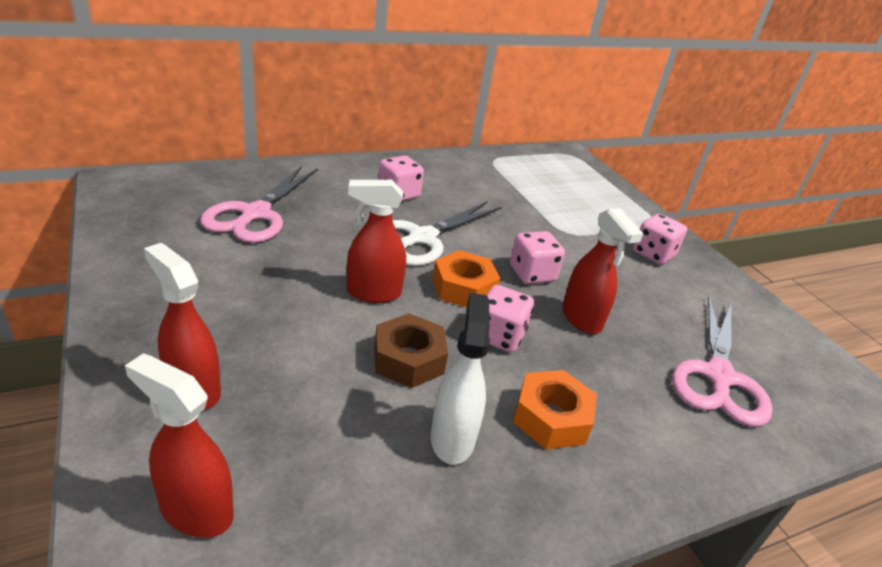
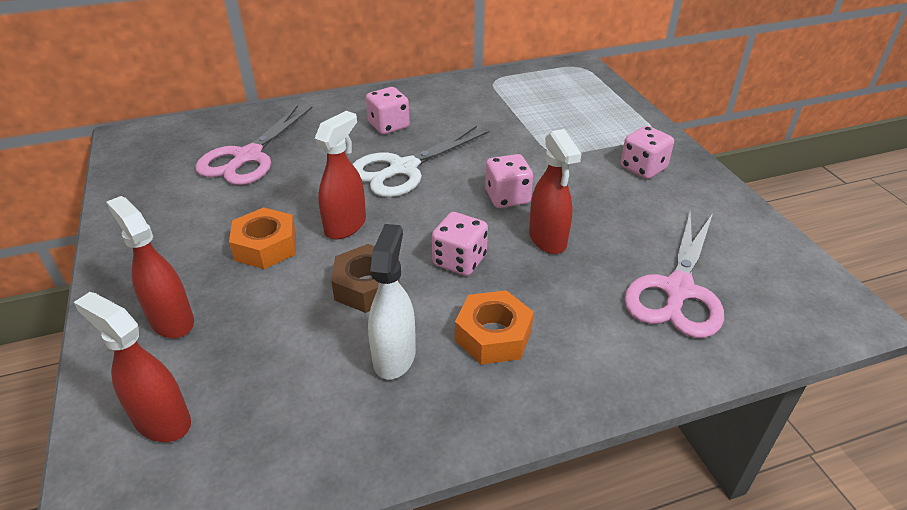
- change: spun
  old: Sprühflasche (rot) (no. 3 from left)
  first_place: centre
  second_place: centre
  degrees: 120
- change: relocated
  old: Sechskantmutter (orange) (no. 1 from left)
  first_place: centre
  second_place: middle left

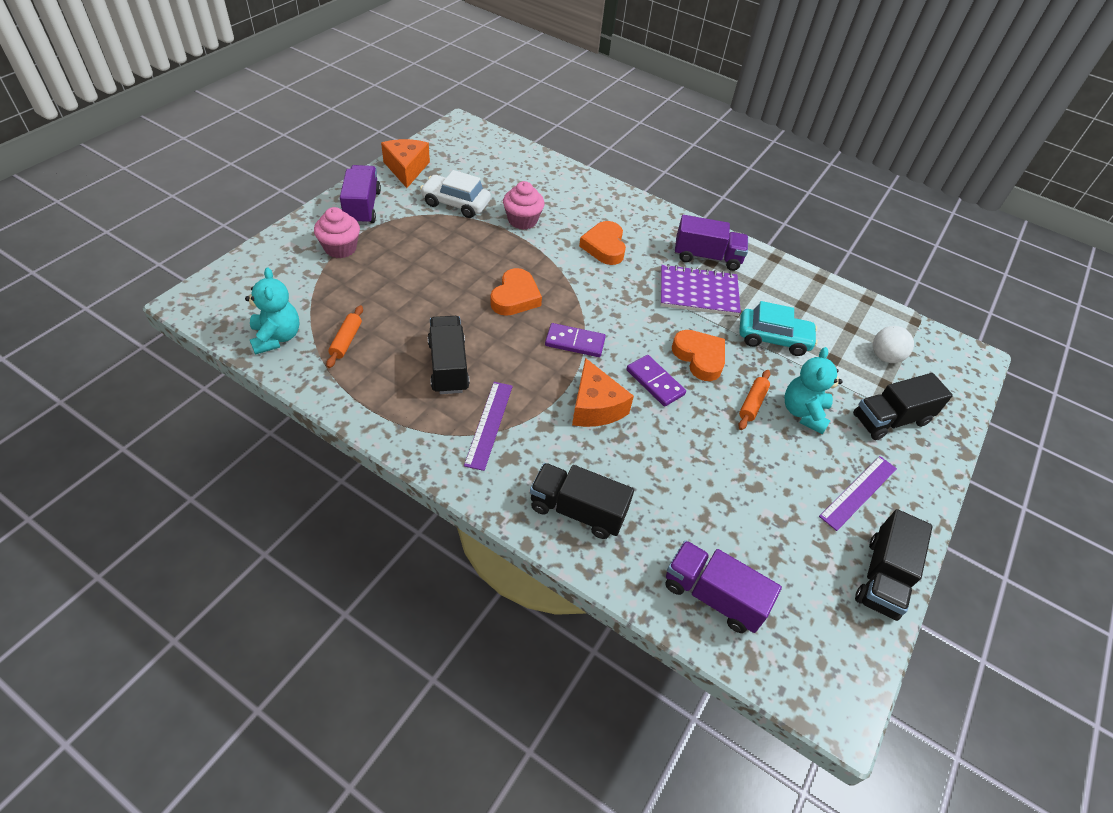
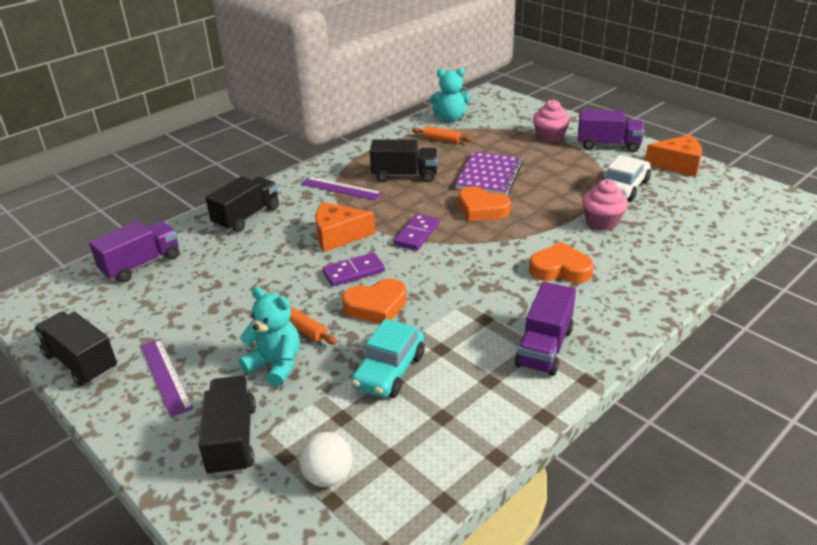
- change: relocated
  old: Notizbuch (lila)
  first_place: centre
  second_place: top centre

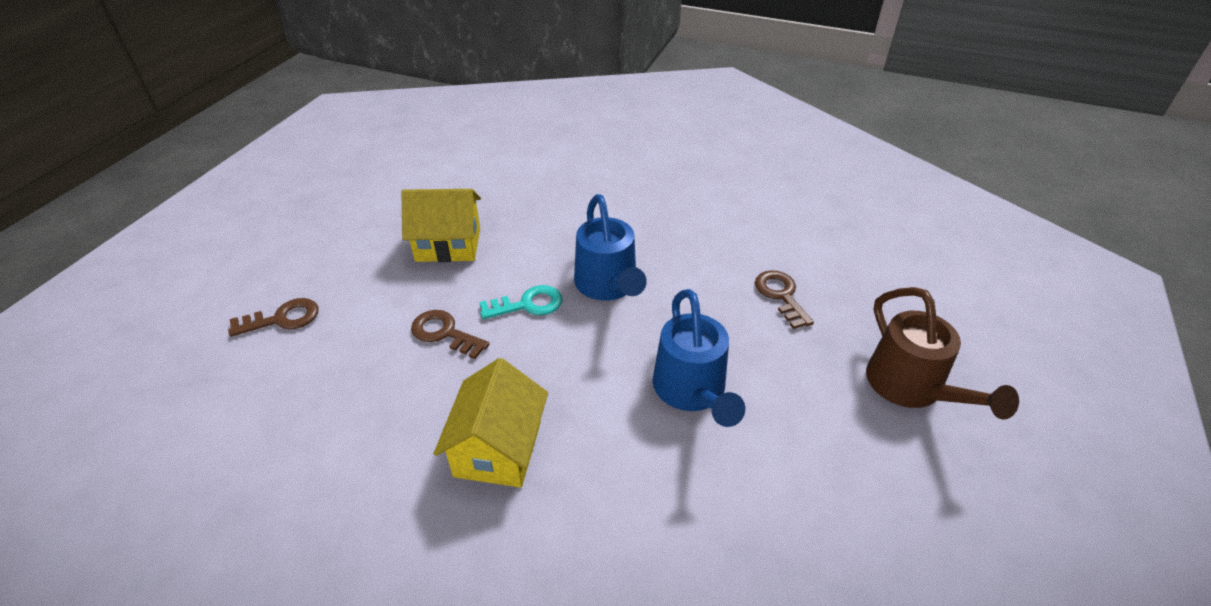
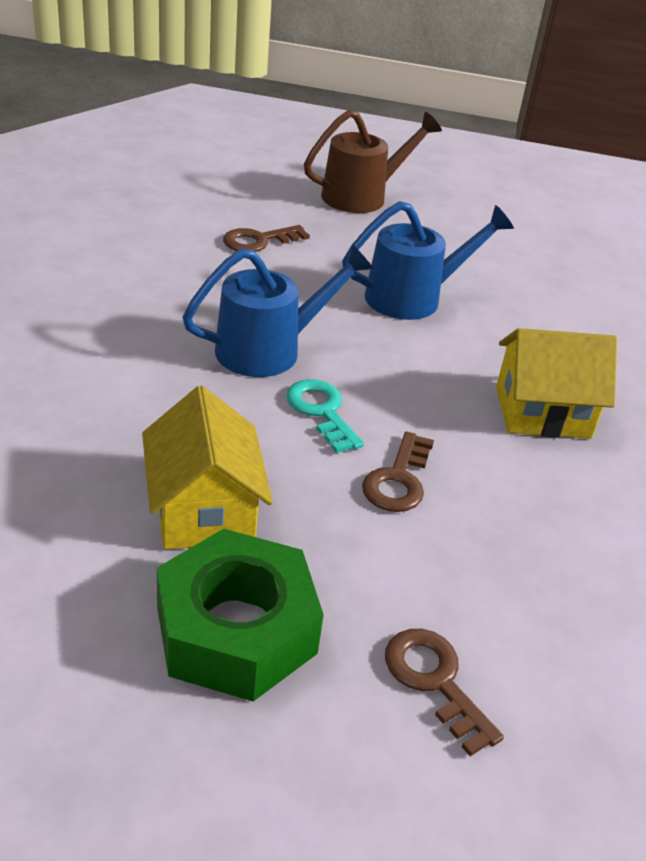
- change: appeared
  new: Sechskantmutter (grün)
  second_place: bottom centre

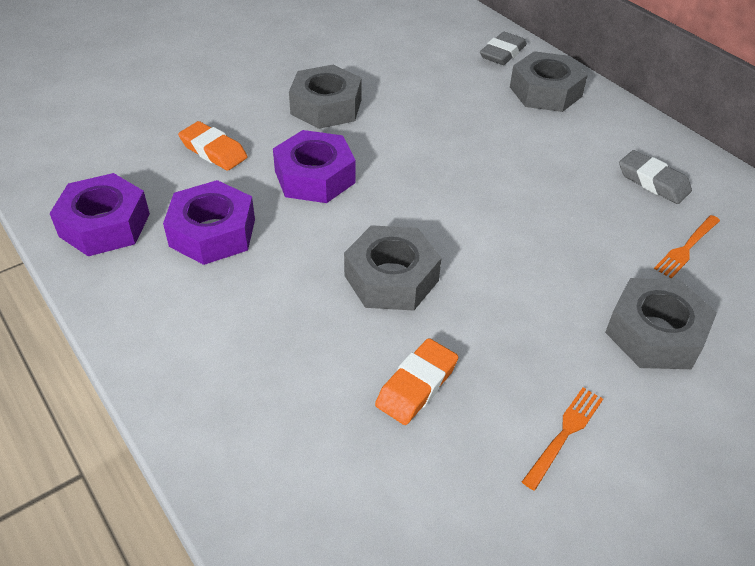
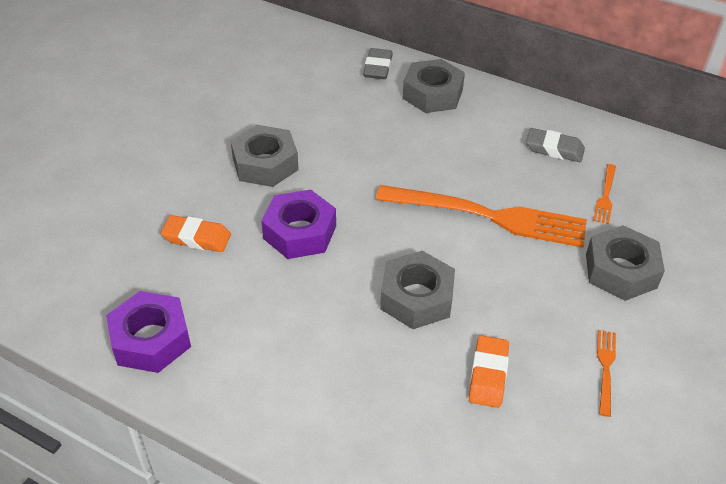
- change: missing
  old: Sechskantmutter (lila) (no. 2 from left)
  first_place: middle left
- change: appeared
  new: Gabel (orange) (no. 1 from left)
  second_place: centre

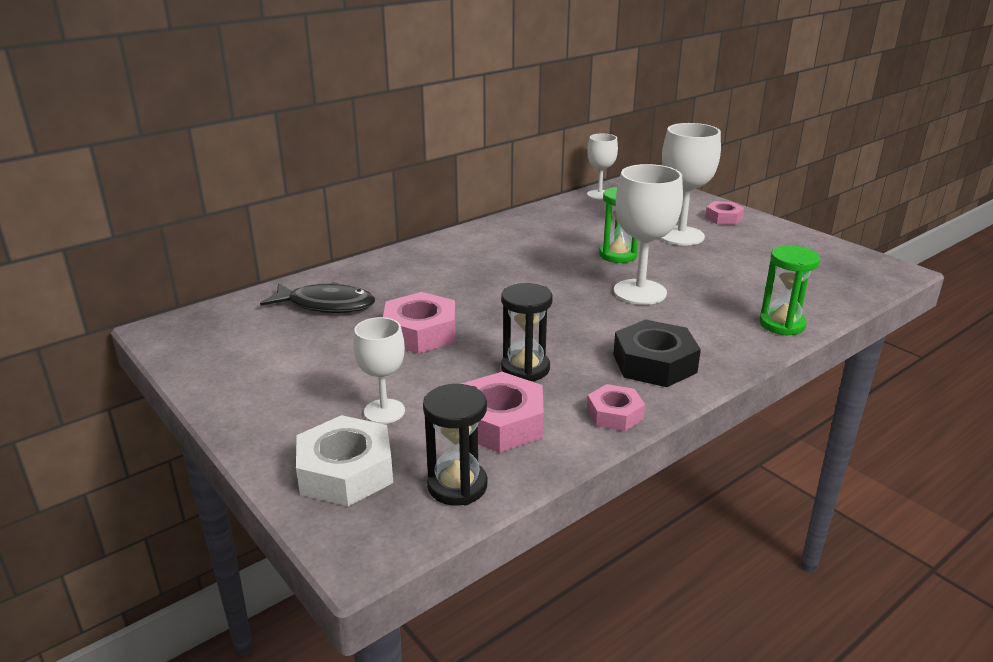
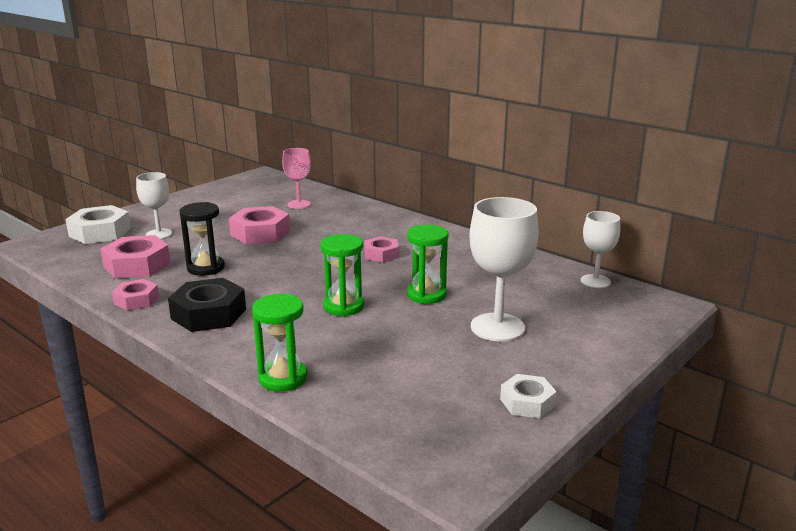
- change: exchanged
  old: Kelch (weiß) (no. 3 from left)
  new: Sanduhr (grün) (no. 2 from left)
  first_place: centre
  second_place: centre
- change: relocated
  old: Sechskantmutter (rosa) (no. 4 from left)
  first_place: top right
  second_place: centre
- change: exchanged
  old: Fisch (schwarz)
  new: Kelch (rosa)
  first_place: middle left
  second_place: centre
- change: missing
  old: Sanduhr (schwarz) (no. 1 from left)
  first_place: bottom centre
- change: appeared
  new: Sechskantmutter (weiß) (no. 2 from left)
  second_place: bottom centre

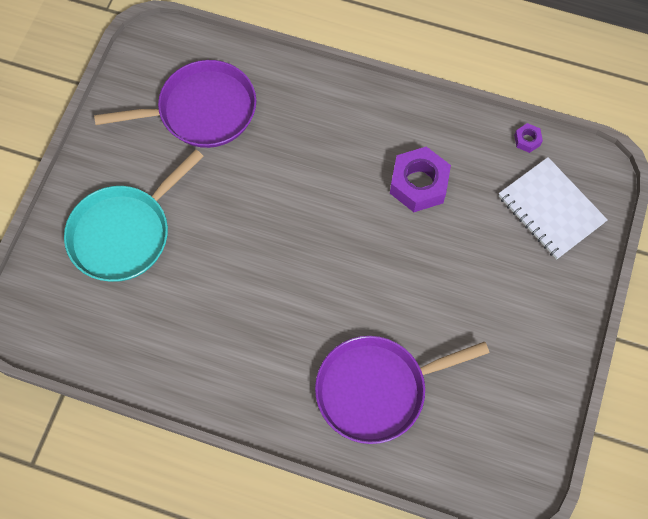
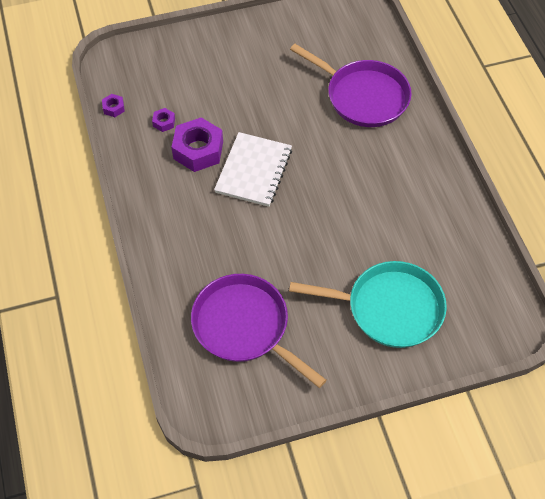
- change: relocated
  old: Notizbuch (weiß)
  first_place: middle right
  second_place: centre
- change: appeared
  new: Sechskantmutter (lila) (no. 2 from left)
  second_place: top left

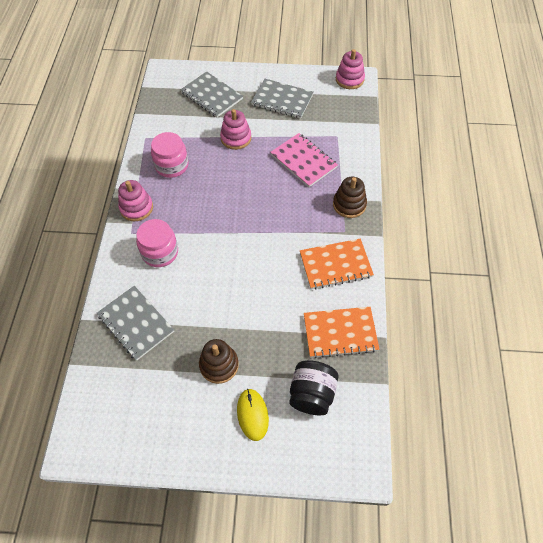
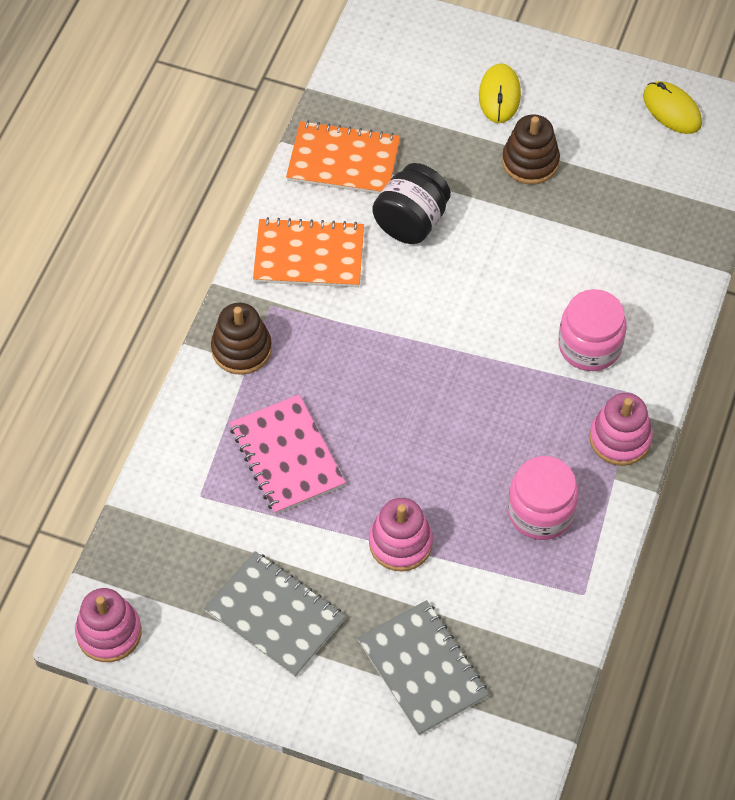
- change: missing
  old: Notizbuch (grau) (no. 1 from left)
  first_place: middle left
- change: relocated
  old: Einmachglas (schwarz)
  first_place: bottom centre
  second_place: top centre
- change: appeared
  new: Computermaus (gelb) (no. 2 from left)
  second_place: top right

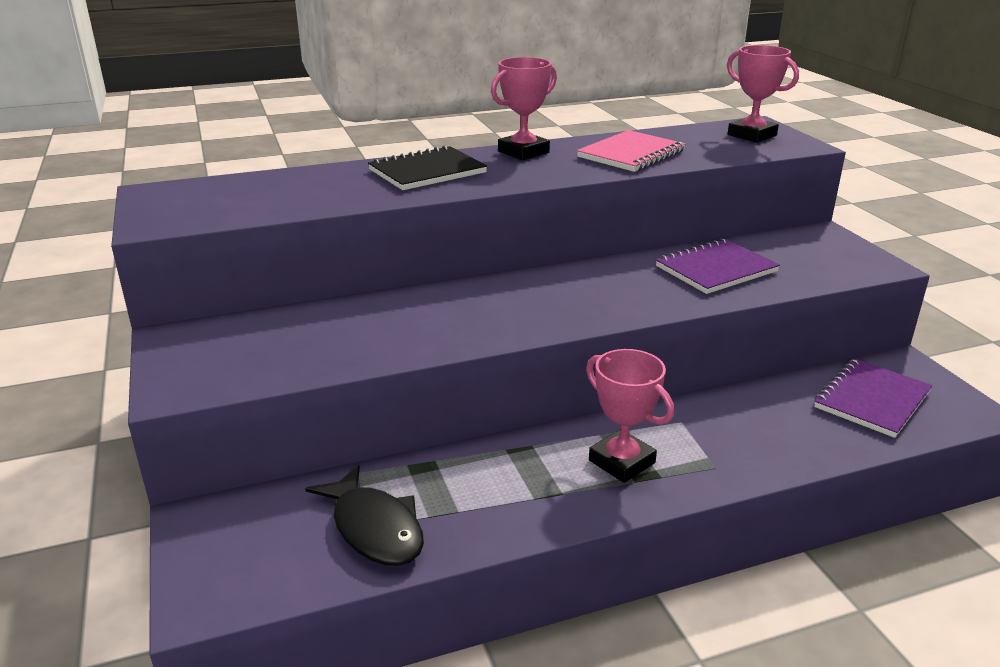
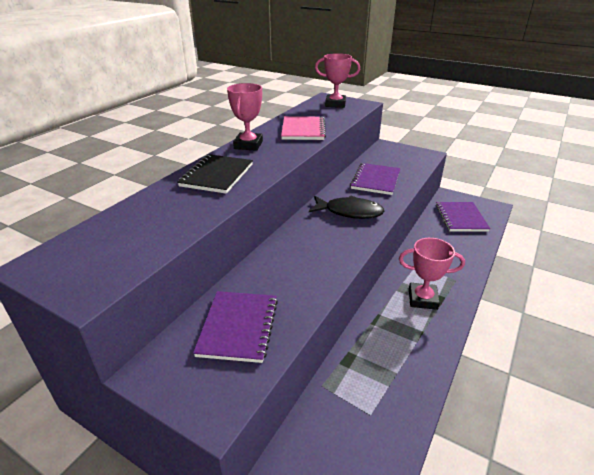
- change: relocated
  old: Fisch (schwarz)
  first_place: bottom centre
  second_place: centre
- change: appeared
  new: Notizbuch (lila) (no. 1 from left)
  second_place: bottom centre

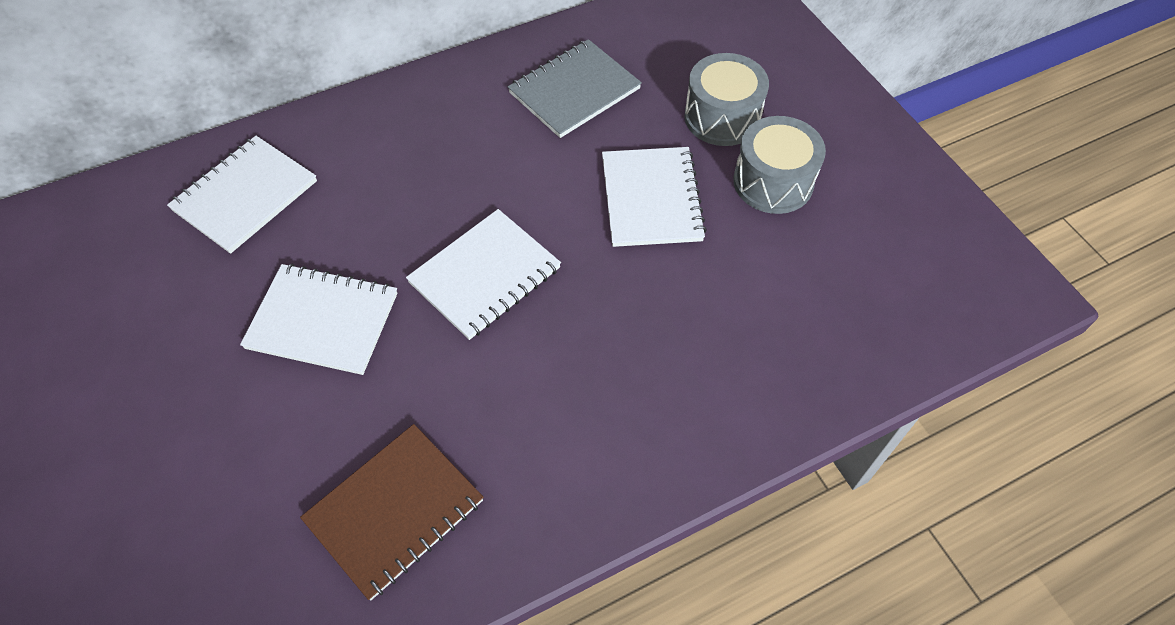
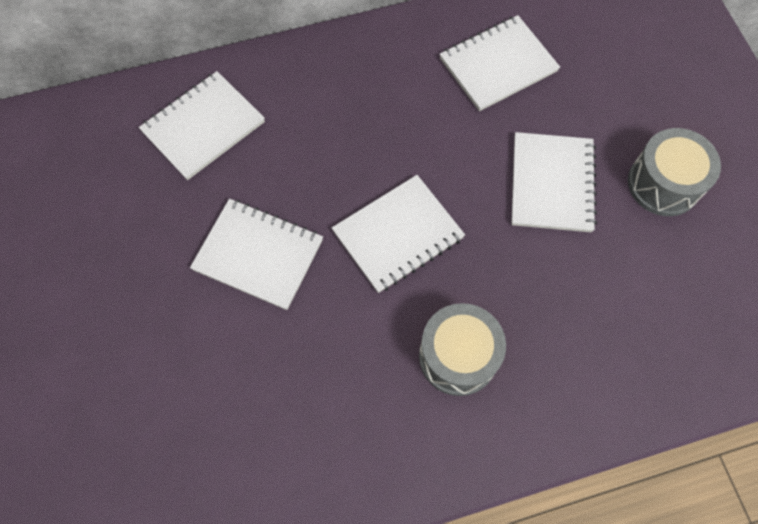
- change: colour
  old: Notizbuch (grau)
  new: Notizbuch (weiß) (no. 4 from left)
  first_place: top centre
  second_place: top centre
- change: relocated
  old: Trommel (grau) (no. 1 from left)
  first_place: top centre
  second_place: centre
- change: missing
  old: Notizbuch (braun)
  first_place: bottom left

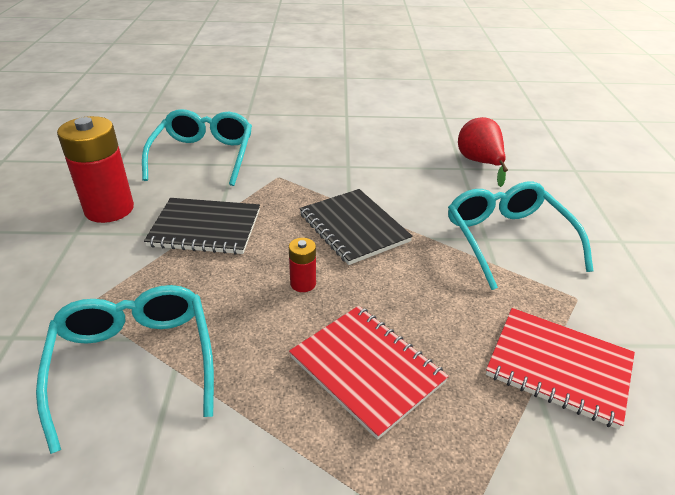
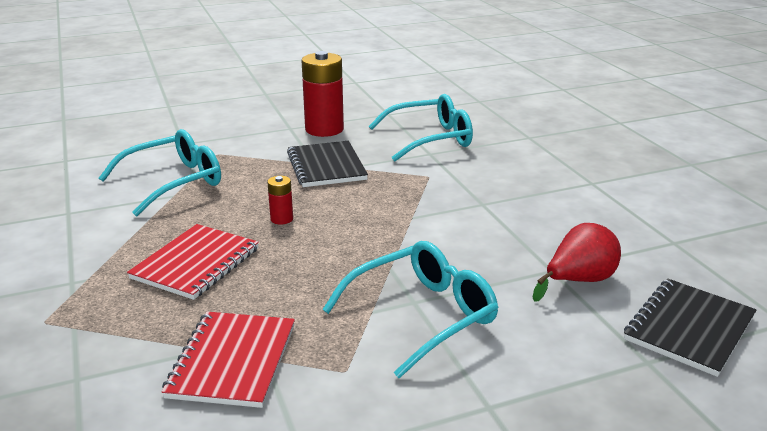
- change: relocated
  old: Notizbuch (schwarz) (no. 2 from left)
  first_place: centre
  second_place: bottom right

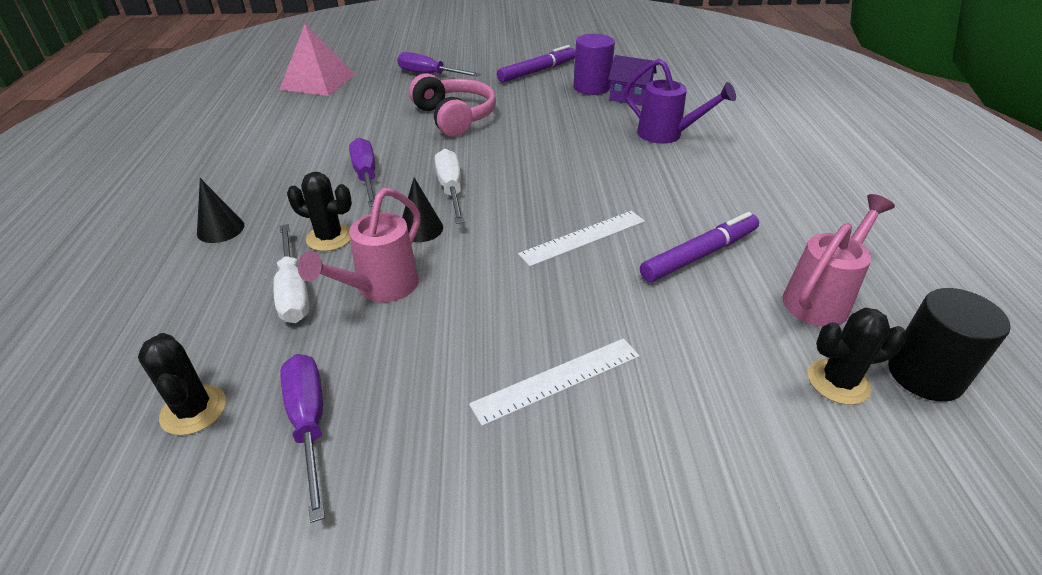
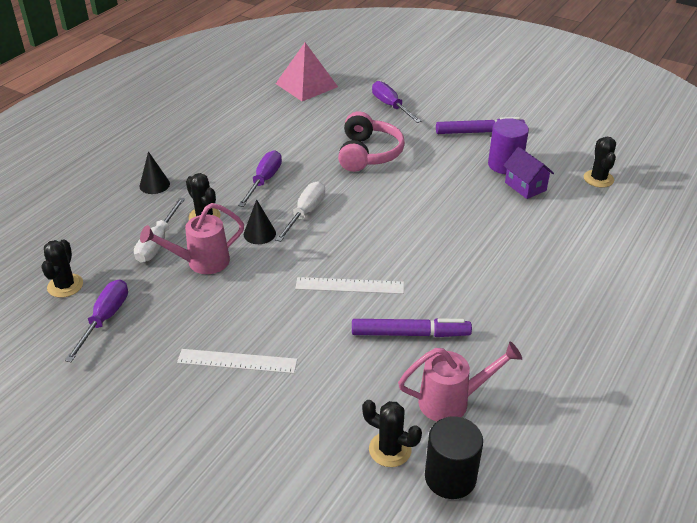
- change: missing
  old: Gießkanne (lila)
  first_place: top centre
- change: appeared
  new: Kaktus (schwarz) (no. 4 from left)
  second_place: top right

